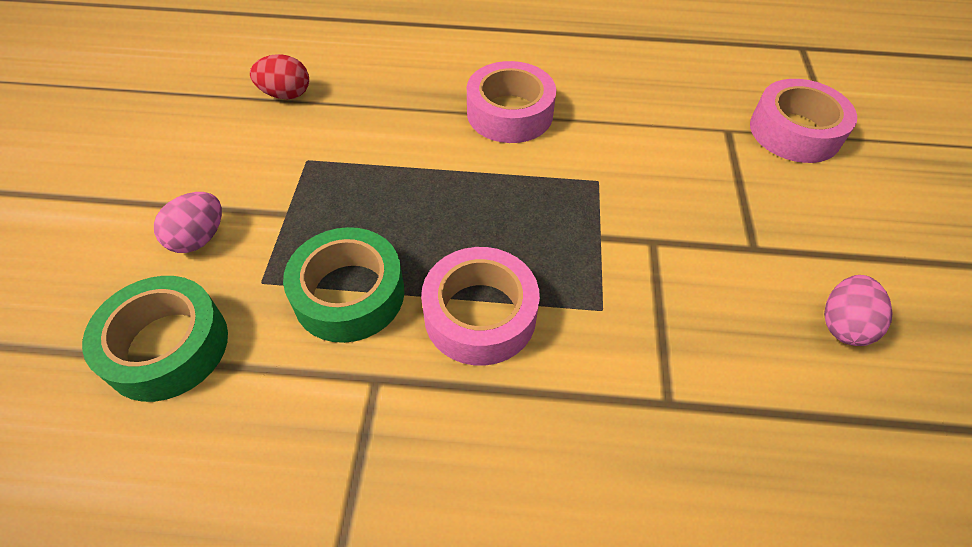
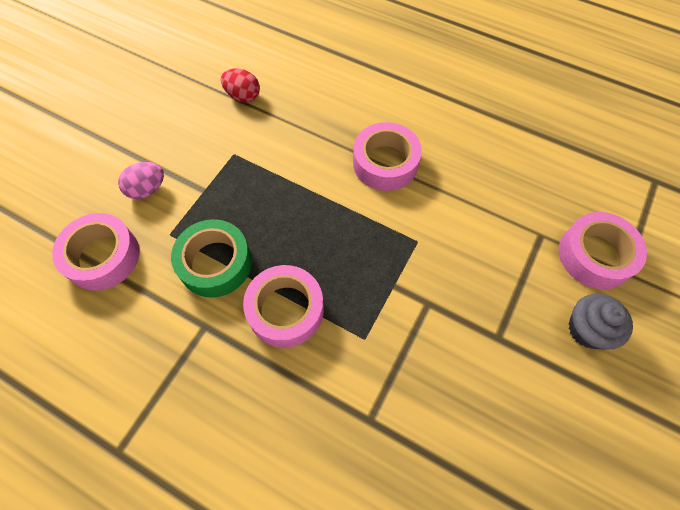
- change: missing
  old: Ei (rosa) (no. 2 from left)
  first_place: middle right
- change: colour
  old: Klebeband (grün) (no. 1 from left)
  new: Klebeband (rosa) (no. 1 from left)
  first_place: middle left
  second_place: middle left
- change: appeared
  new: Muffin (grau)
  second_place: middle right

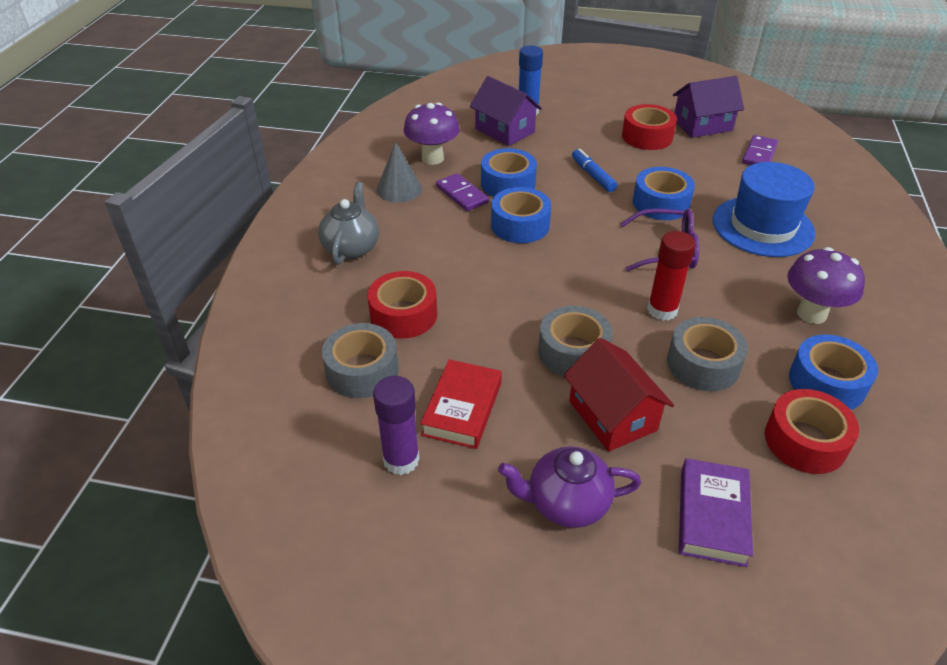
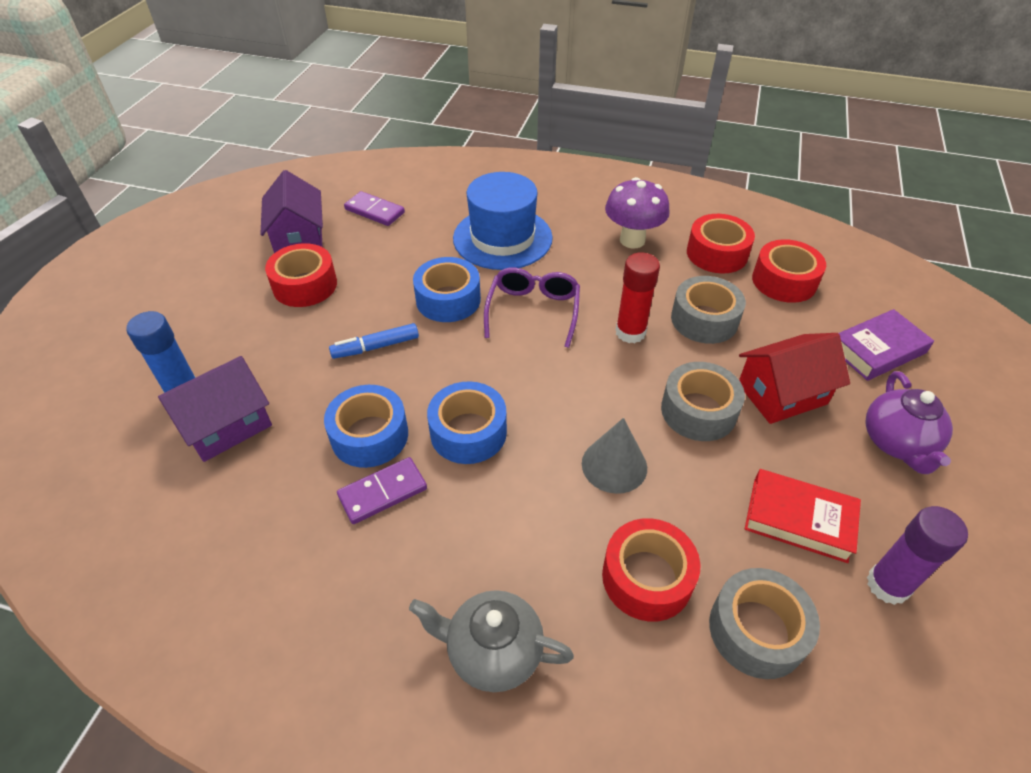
- change: missing
  old: Pilz (lila) (no. 1 from left)
  first_place: top centre
- change: relocated
  old: Kegel (grau)
  first_place: top centre
  second_place: centre
- change: colour
  old: Klebeband (blau) (no. 4 from left)
  new: Klebeband (rot) (no. 3 from left)
  first_place: middle right
  second_place: top right
- change: spun
  old: Buch (lila)
  first_place: bottom right
  second_place: middle right
  degrees: -45

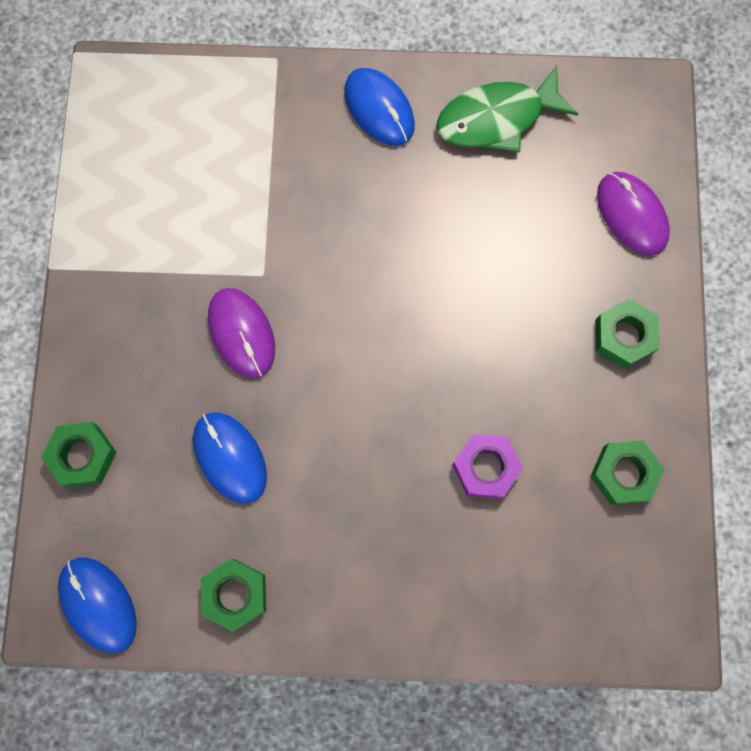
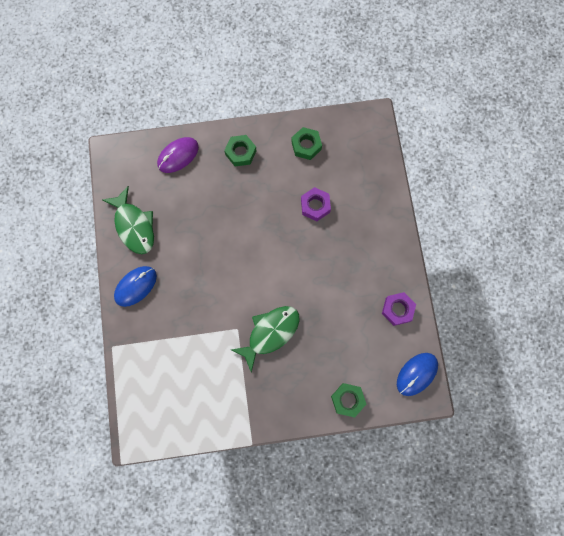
- change: exchanged
  old: Computermaus (lila) (no. 1 from left)
  new: Fisch (grün) (no. 2 from left)
  first_place: middle left
  second_place: centre
- change: missing
  old: Computermaus (blau) (no. 2 from left)
  first_place: middle left
- change: colour
  old: Sechskantmutter (grün) (no. 2 from left)
  new: Sechskantmutter (lila) (no. 2 from left)
  first_place: bottom left
  second_place: middle right

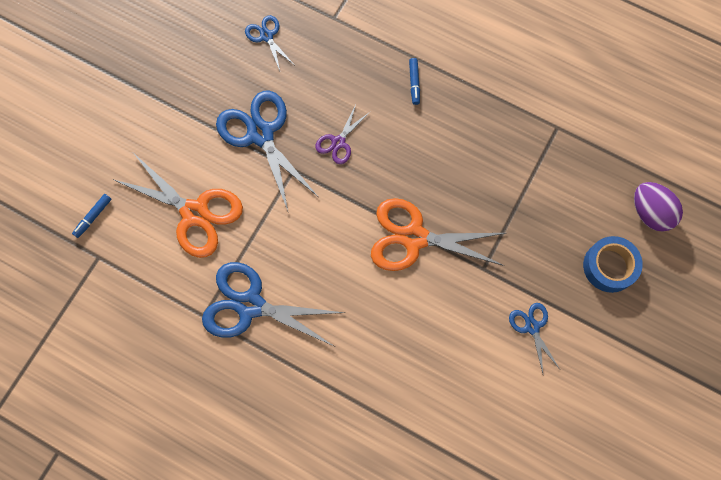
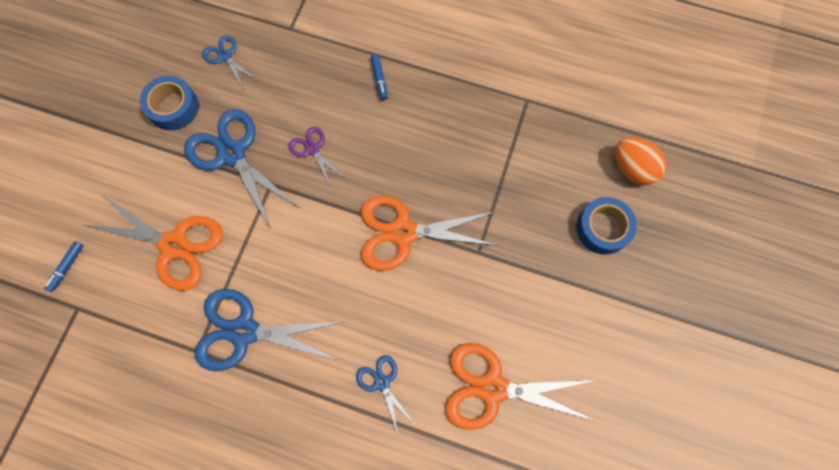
- change: spun
  old: Schere (lila)
  first_place: top centre
  second_place: centre
  degrees: 120
- change: colour
  old: Ei (lila)
  new: Ei (orange)
  first_place: middle right
  second_place: middle right
- change: relocated
  old: Schere (blau) (no. 4 from left)
  first_place: bottom right
  second_place: bottom centre
- change: appeared
  new: Klebeband (blau) (no. 1 from left)
  second_place: top left
- change: appeared
  new: Schere (orange) (no. 3 from left)
  second_place: bottom centre

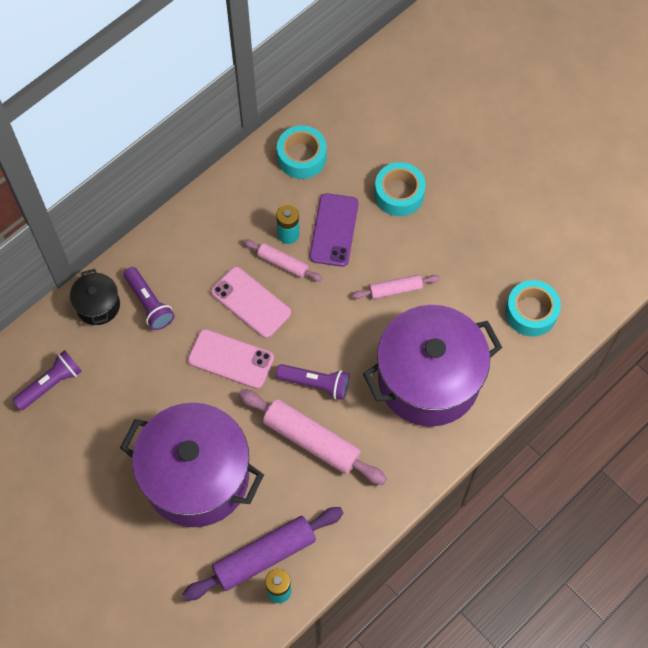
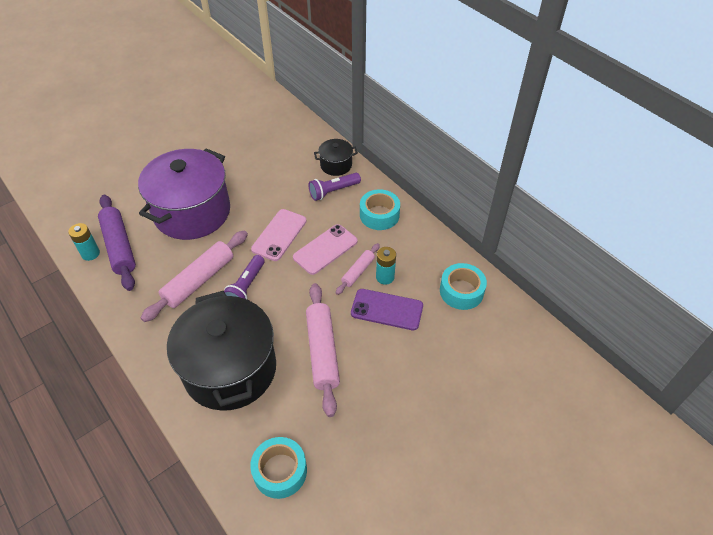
- change: relocated
  old: Klebeband (türkis) (no. 2 from left)
  first_place: top centre
  second_place: centre
- change: size
  old: Nudelholz (rosa) (no. 3 from left in the first image)
  first_place: centre
  second_place: centre
  factor: 1.82
- change: colour
  old: Kochtopf (lila) (no. 2 from left)
  new: Kochtopf (schwarz) (no. 1 from left)
  first_place: middle right
  second_place: middle left
- change: missing
  old: Taschenlampe (lila) (no. 1 from left)
  first_place: middle left

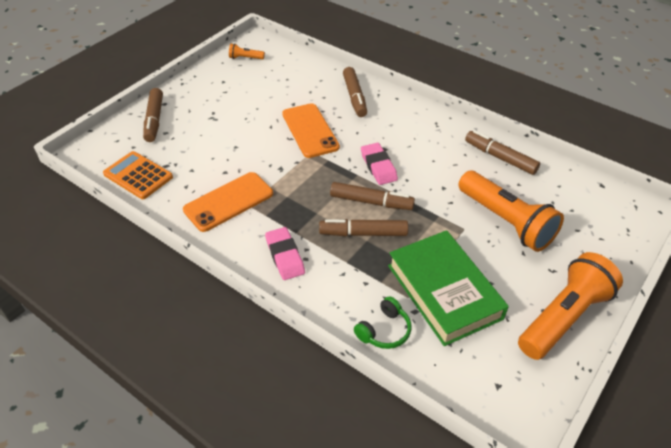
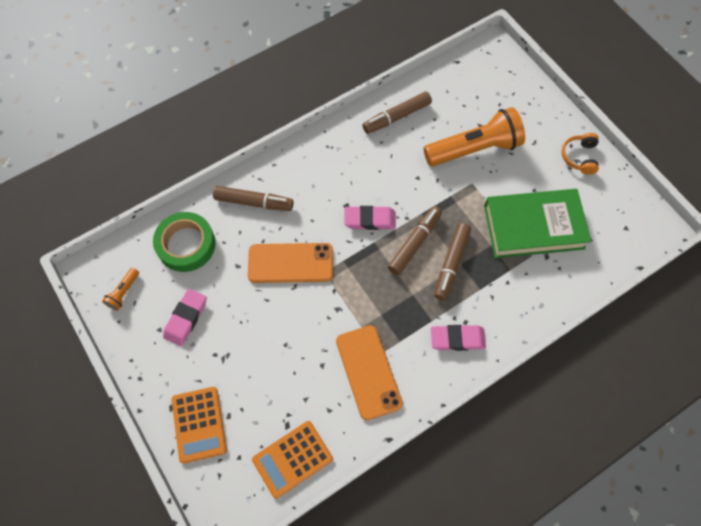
- change: exchanged
  old: Filzstift (braun) (no. 1 from left)
  new: Taschenrechner (orange) (no. 1 from left)
  first_place: top left
  second_place: bottom left
- change: exchanged
  old: Taschenlampe (orange) (no. 3 from left)
  new: Kopfhörer (orange)
  first_place: bottom right
  second_place: top right
- change: missing
  old: Kopfhörer (grün)
  first_place: bottom centre
- change: appeared
  new: Klebeband (grün)
  second_place: middle left
- change: appeared
  new: Radiergummi (rosa) (no. 1 from left)
  second_place: middle left

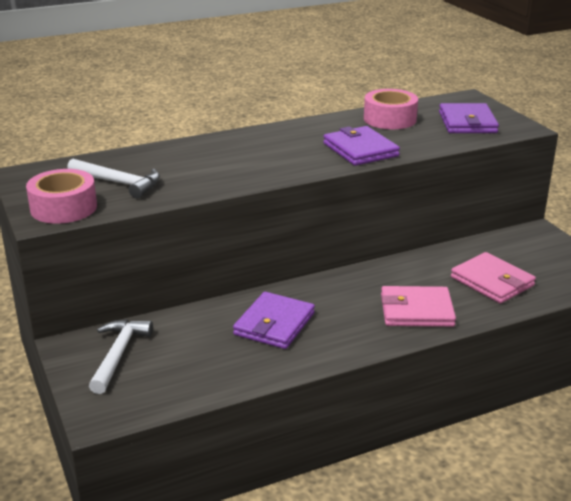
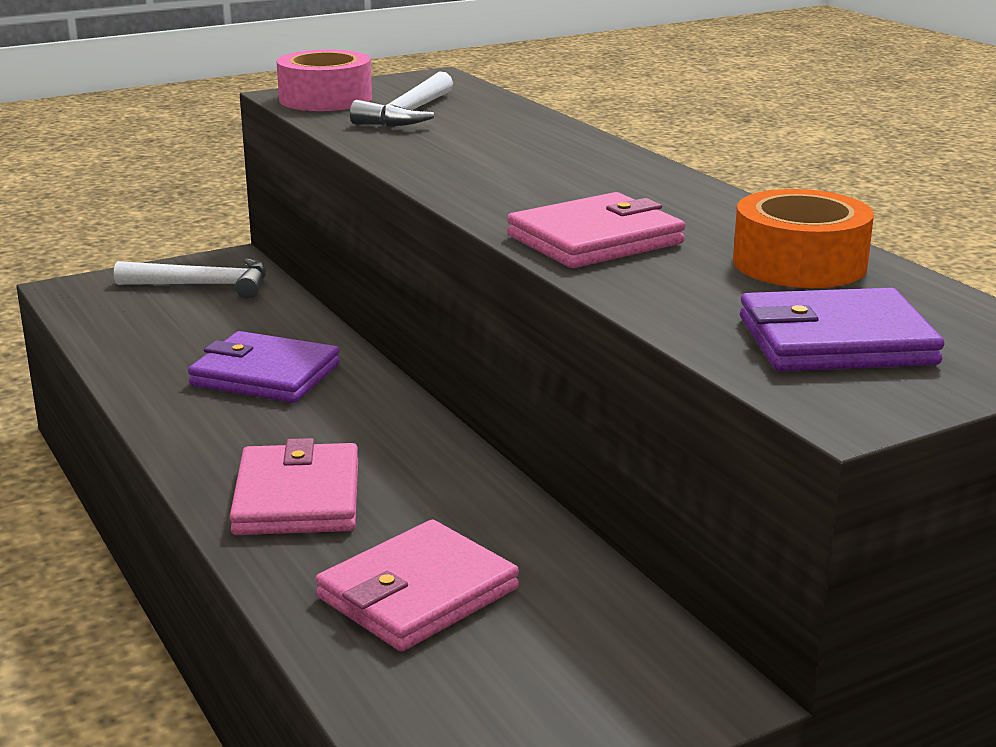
- change: colour
  old: Klebeband (rosa) (no. 2 from left)
  new: Klebeband (orange)
  first_place: top right
  second_place: top right
- change: colour
  old: Geldbörse (lila) (no. 2 from left)
  new: Geldbörse (rosa) (no. 3 from left)
  first_place: top centre
  second_place: top centre

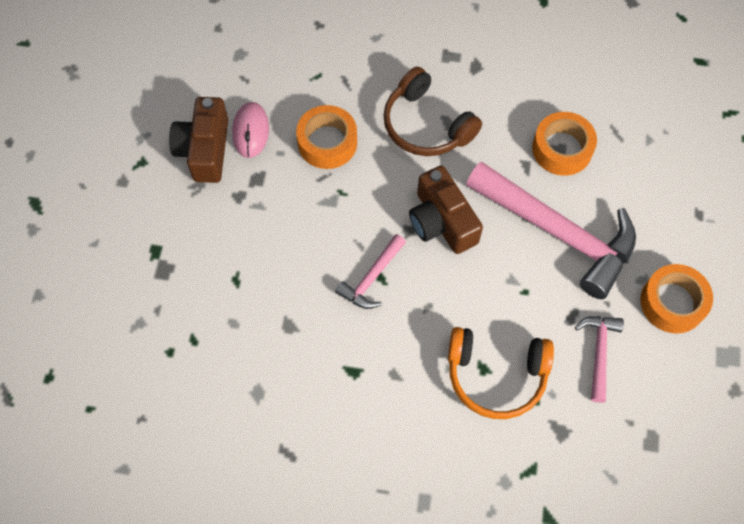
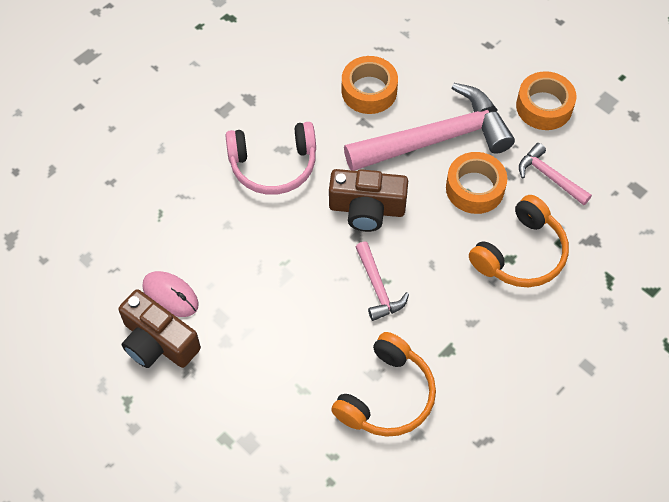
- change: colour
  old: Kopfhörer (braun)
  new: Kopfhörer (rosa)
  first_place: top centre
  second_place: top centre
- change: relocated
  old: Klebeband (orange) (no. 1 from left in the first image)
  new: Klebeband (orange) (no. 2 from left)
  first_place: top centre
  second_place: middle right
- change: appeared
  new: Kopfhörer (orange) (no. 1 from left)
  second_place: bottom centre

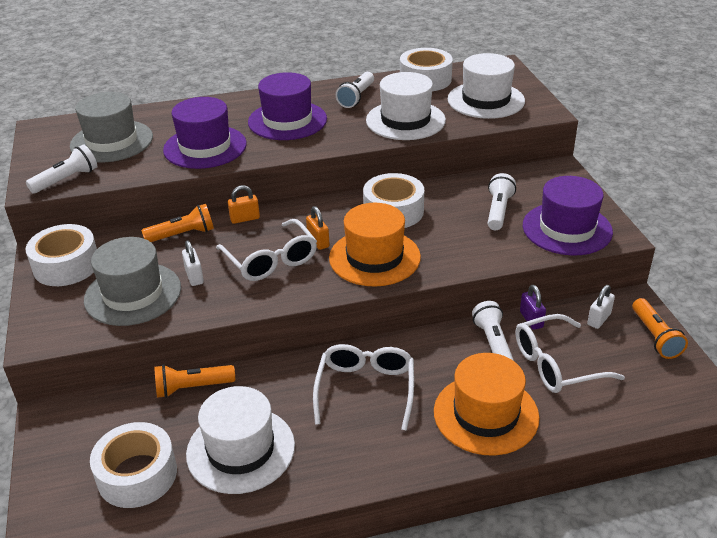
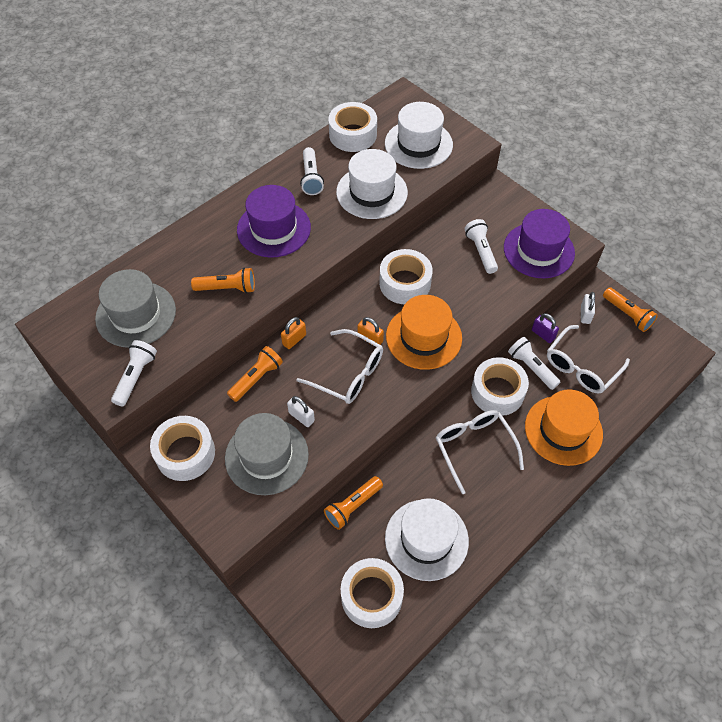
- change: exchanged
  old: Hut (lila) (no. 1 from left)
  new: Taschenlampe (orange) (no. 1 from left)
  first_place: top left
  second_place: middle left
- change: appeared
  new: Klebeband (weiß) (no. 5 from left)
  second_place: middle right

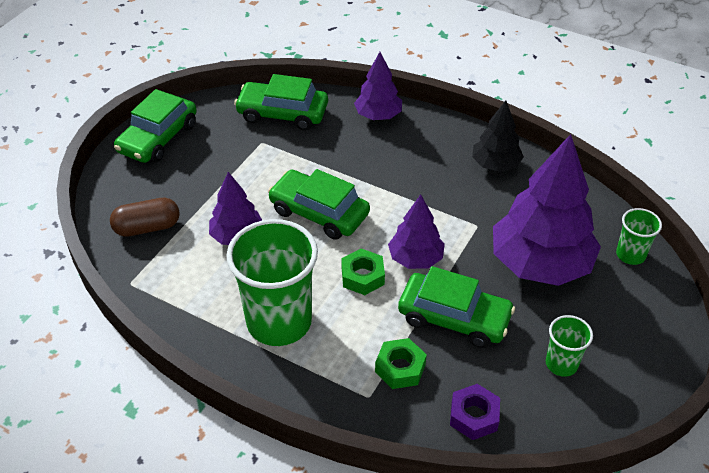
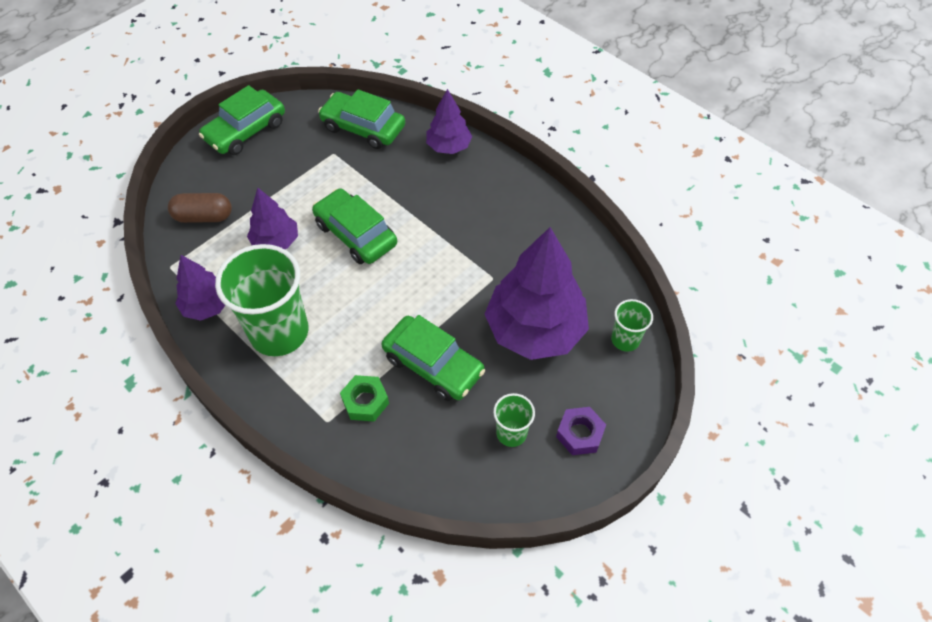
- change: missing
  old: Baum (schwarz)
  first_place: top right
- change: relocated
  old: Baum (lila) (no. 3 from left in the first image)
  new: Baum (lila) (no. 1 from left)
  first_place: centre
  second_place: middle left
- change: missing
  old: Sechskantmutter (grün) (no. 1 from left)
  first_place: centre
- change: relocated
  old: Sechskantmutter (lila)
  first_place: bottom right
  second_place: bottom centre

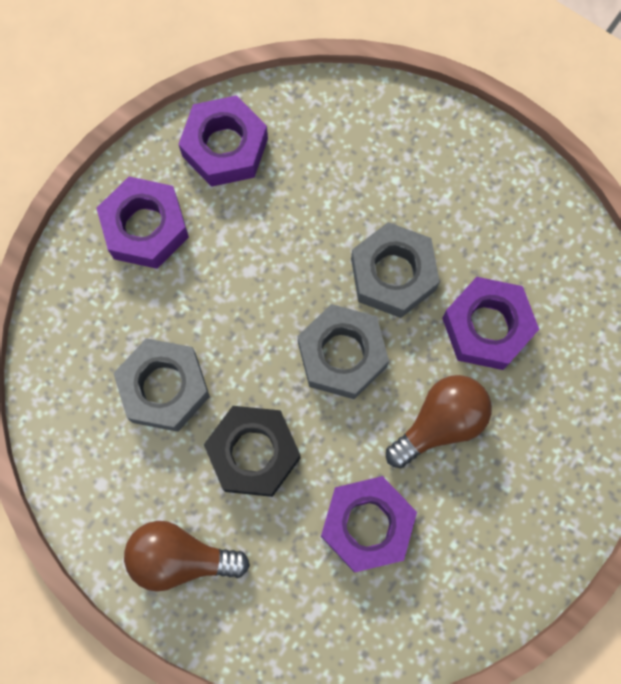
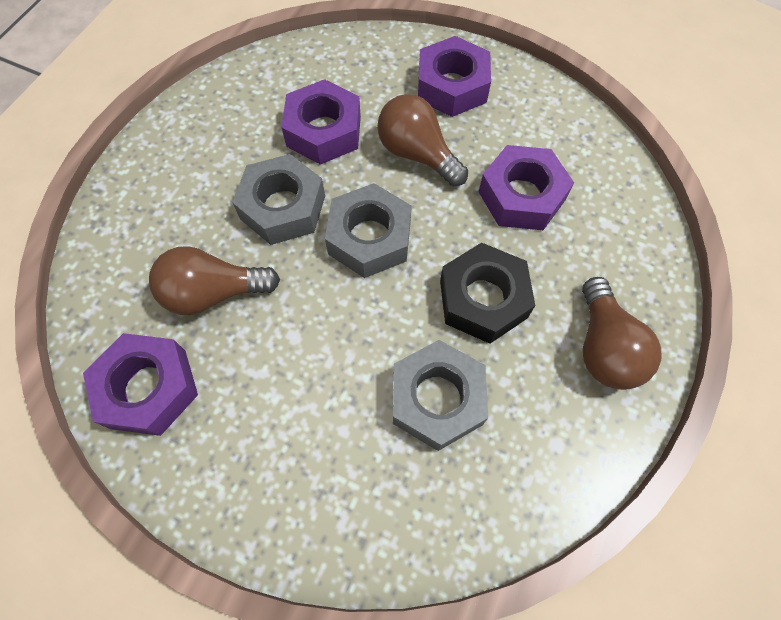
- change: relocated
  old: Sechskantmutter (lila) (no. 1 from left in the first image)
  new: Sechskantmutter (lila) (no. 3 from left)
  first_place: top left
  second_place: top centre
- change: appeared
  new: Glühbirne (braun) (no. 1 from left)
  second_place: middle left

